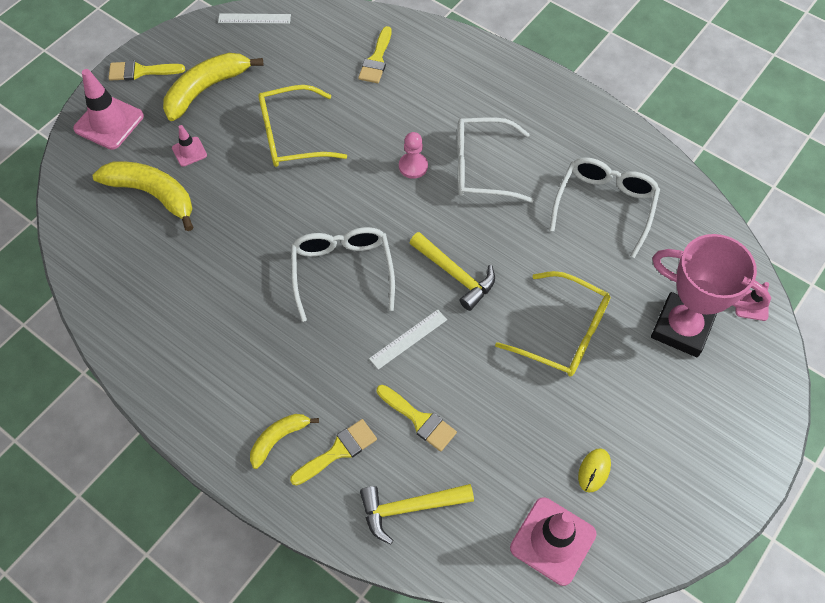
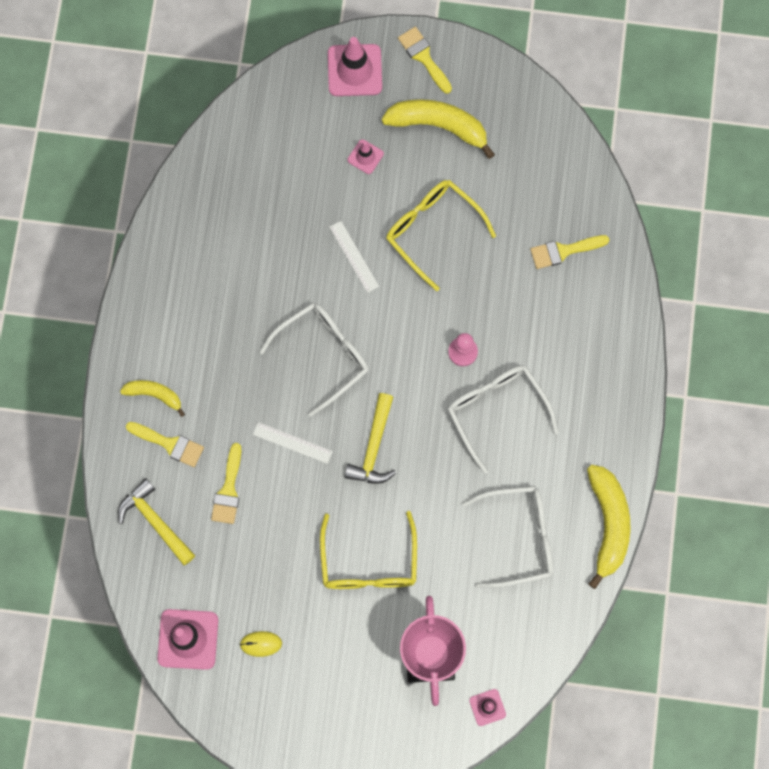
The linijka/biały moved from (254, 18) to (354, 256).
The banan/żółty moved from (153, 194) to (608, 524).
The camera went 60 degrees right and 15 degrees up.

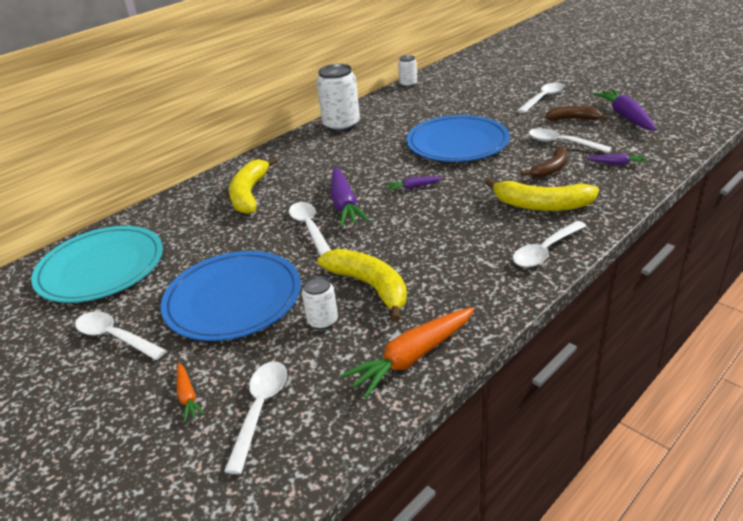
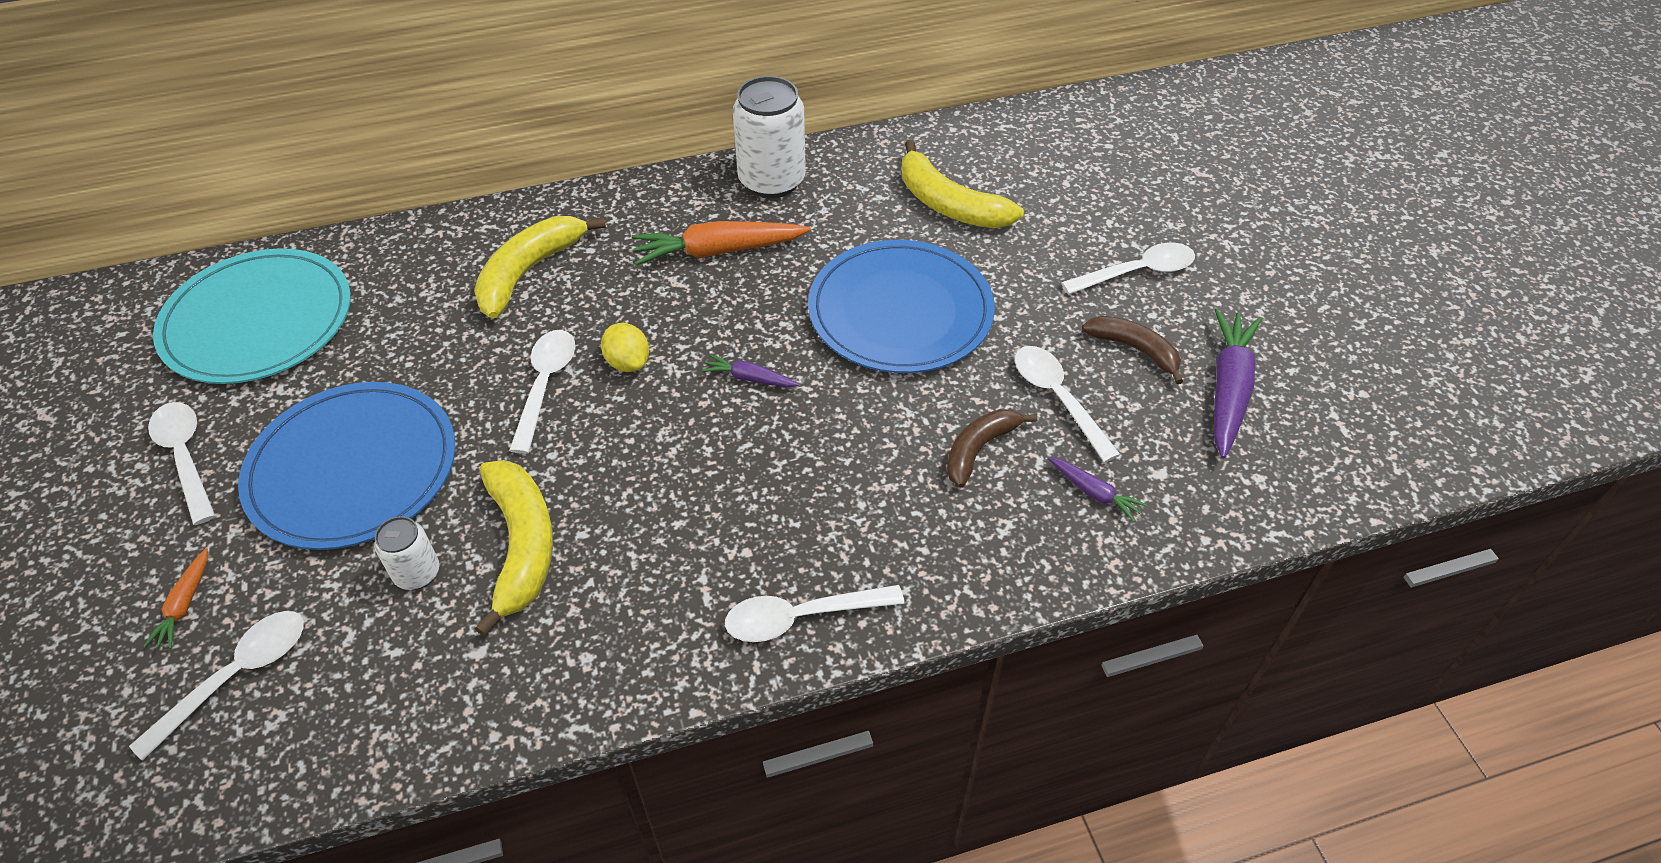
The puszka/biały at (408, 84) disappeared.
The banan/brązowy at (550, 169) turned 150 degrees clockwise.
The marchewka/fioletowy at (344, 204) was replaced by the cytryna/żółty at (628, 362).
The banan/żółty moved from (541, 205) to (949, 204).
The marchewka/pomarańczowy moved from (412, 357) to (718, 251).
The camera went 25 degrees right and 15 degrees up.

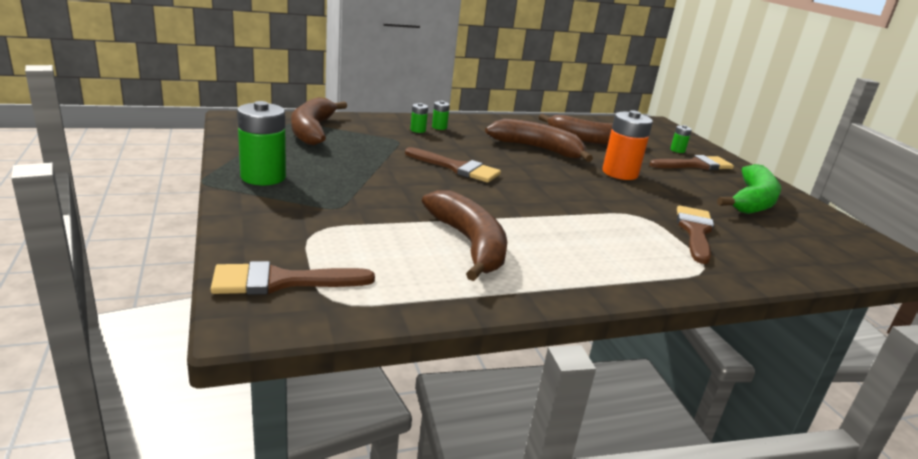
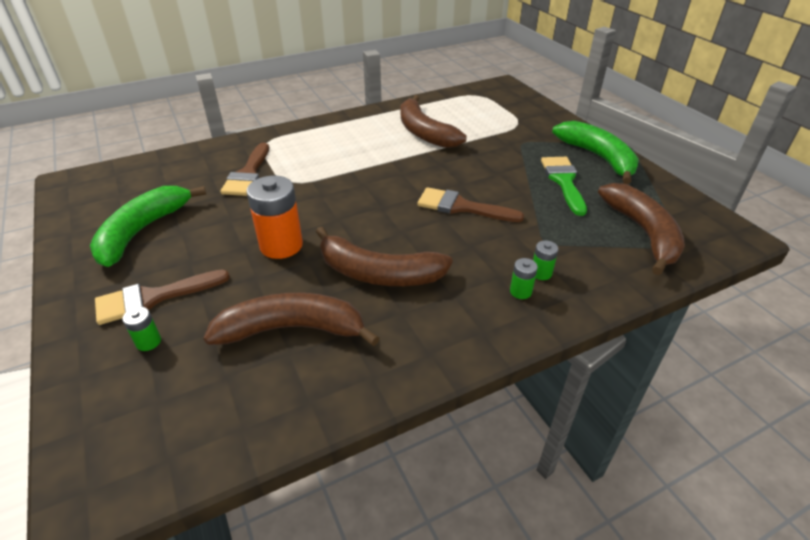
The bateria/zielony at (263, 177) was replaced by the banan/zielony at (598, 157).
The pędzel/brązowy at (281, 281) disappeared.
The pędzel/zielony at (563, 181) appeared.
The camera went 175 degrees right and 15 degrees up.

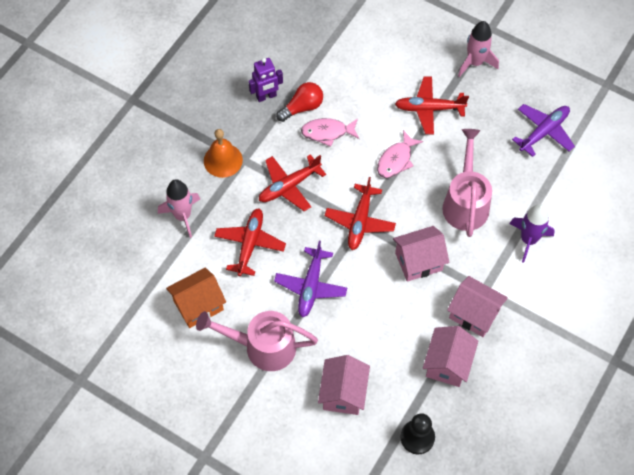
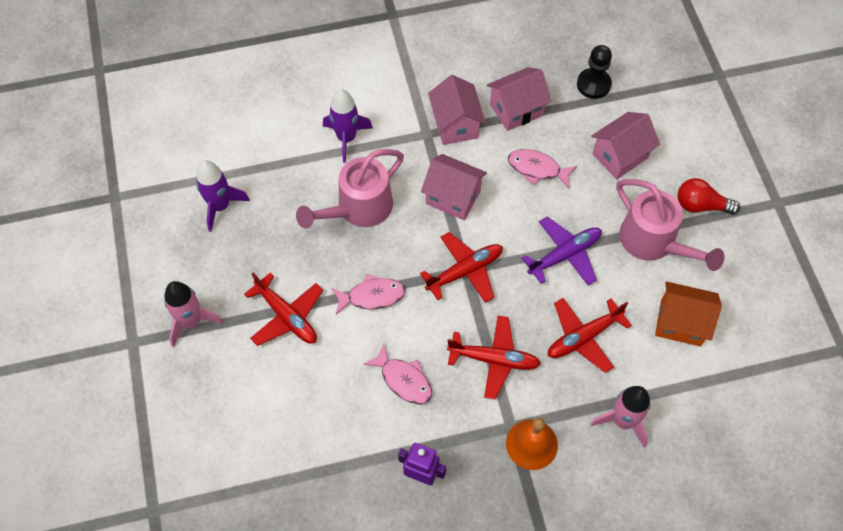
The żarówka/czerwony moved from (302, 107) to (700, 205).
The samolot/fioletowy at (544, 132) was replaced by the rakieta/fioletowy at (220, 206).
The ryba/różowy at (537, 169) appeared.
The camera went 135 degrees left and 0 degrees up.

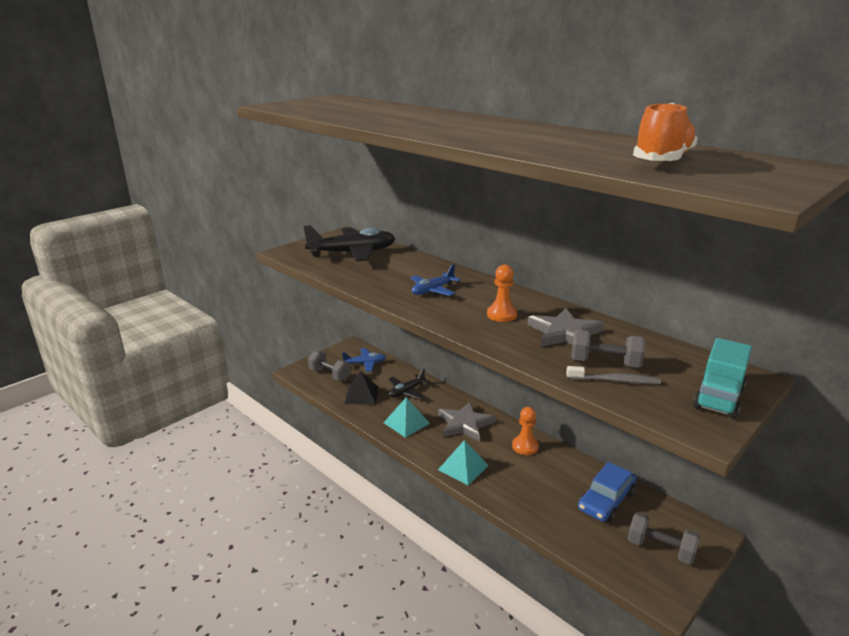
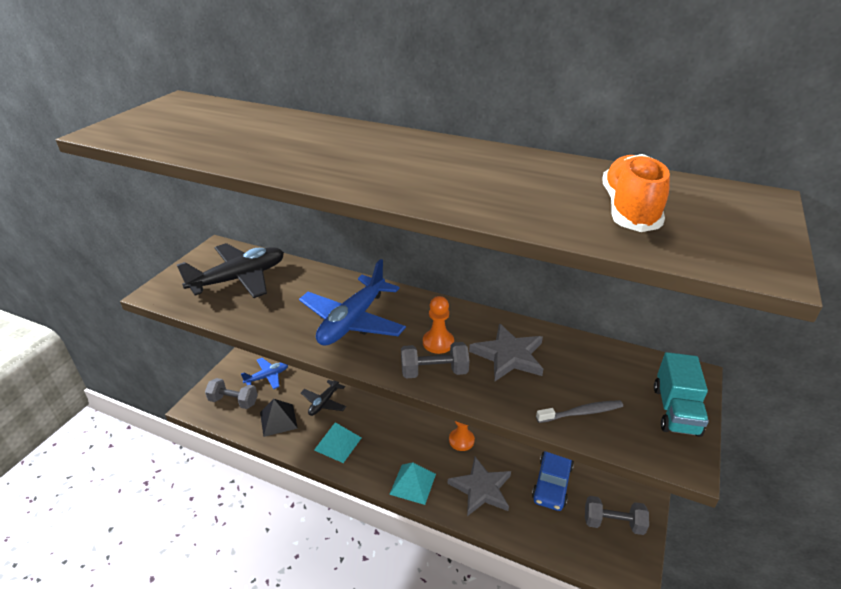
The samolot/niebieski at (433, 290) changed to 1.82 times the size.
The hantel/szary moved from (604, 363) to (434, 372).
The gwiazda/szary moved from (465, 424) to (481, 489).
The camera went 20 degrees left and 10 degrees up.

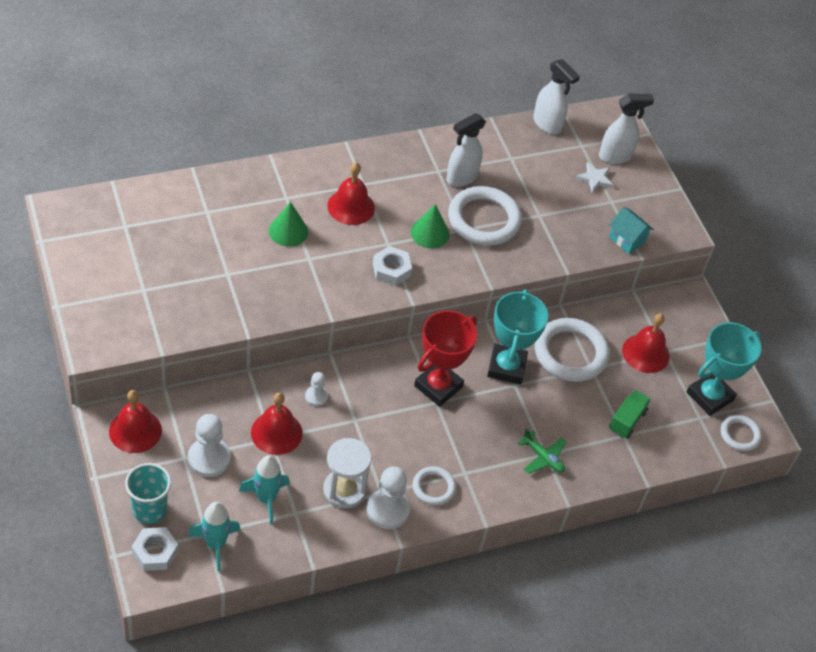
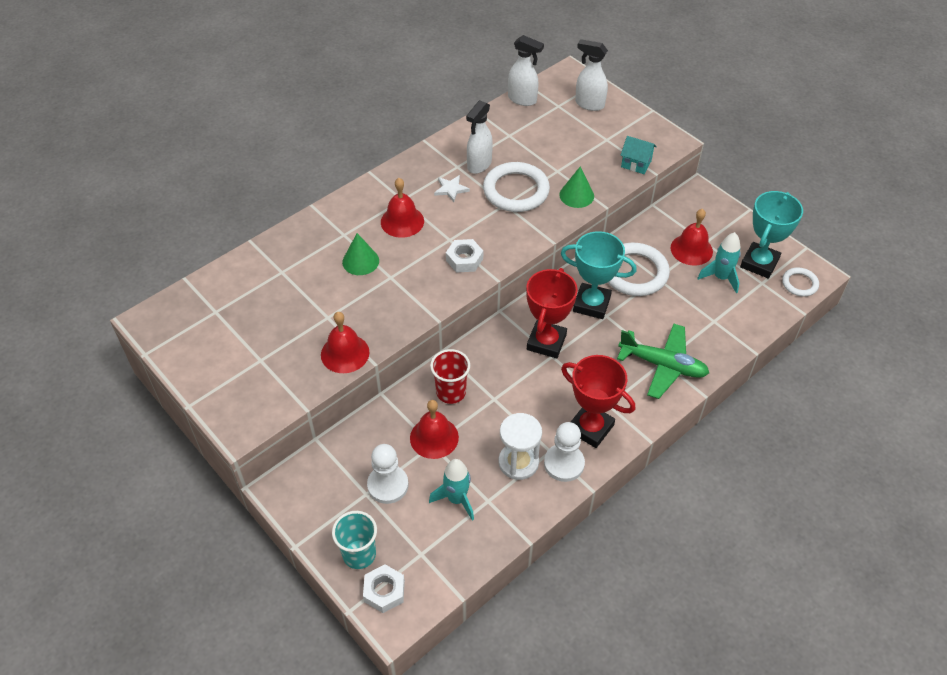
The spryskiwacz/biały at (615, 156) turned 120 degrees counterclockwise.
The gwiazda/biały moved from (595, 178) to (451, 189).
The stożek/zielony moved from (430, 233) to (576, 195).
The puchar/turkusowy at (506, 367) turned 60 degrees counterclockwise.
The pionek/biały at (316, 396) was replaced by the szklanka/czerwony at (451, 392).
The dzwonek/czerwony moved from (135, 430) to (345, 353).
The ciężarówka/zielony at (627, 421) disappeared.
The samolot/zielony at (543, 457) changed to 1.84 times the size.
The pierścień/biały at (433, 487) was replaced by the puchar/czerwony at (590, 428).
The rakieta/turkusowy moved from (215, 544) to (720, 277).
The camera went 15 degrees left and 0 degrees up.

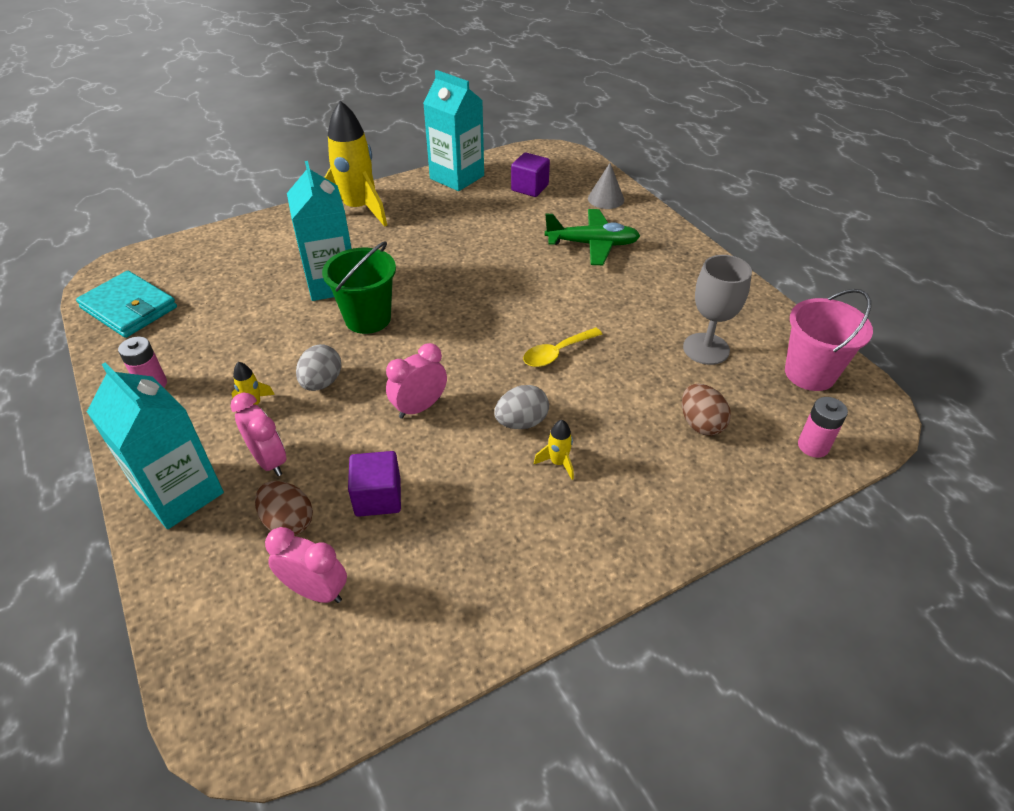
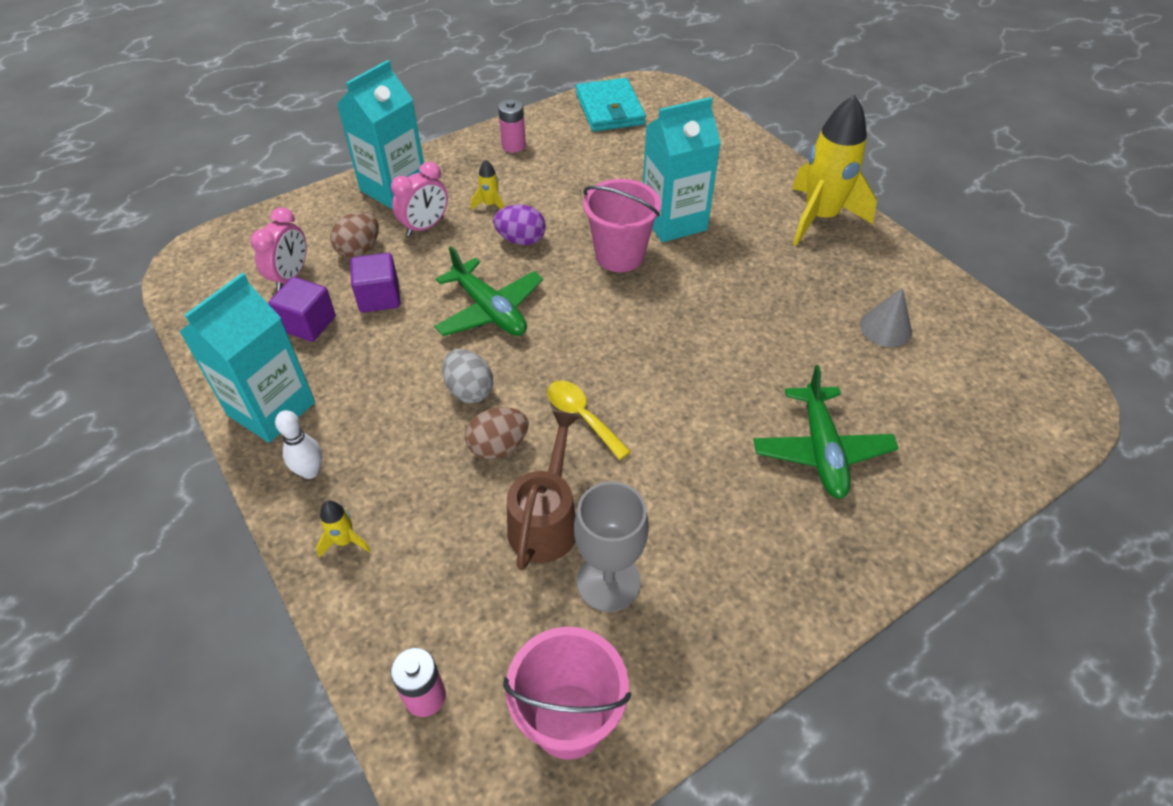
The karton mleka/turkusowy moved from (457, 177) to (271, 409).
The sześcian/fioletowy moved from (530, 188) to (308, 324).
The stożek/szary moved from (606, 199) to (885, 328).
The wiadro/zielony at (368, 318) became the wiadro/różowy at (619, 255).
The portfel/turkusowy at (129, 308) turned 45 degrees counterclockwise.
The budzik/różowy at (419, 407) was replaced by the samolot/zielony at (489, 310).
The jajko/szary at (322, 383) became the jajko/fioletowy at (521, 240).
The jajko/brązowy moved from (700, 424) to (498, 446).
The rakieta/żółty moved from (558, 463) to (345, 541).
The kręgiel/biały at (310, 471) appeared.
The konewka/brązowy at (546, 519) appeared.
The camera went 85 degrees right and 5 degrees up.

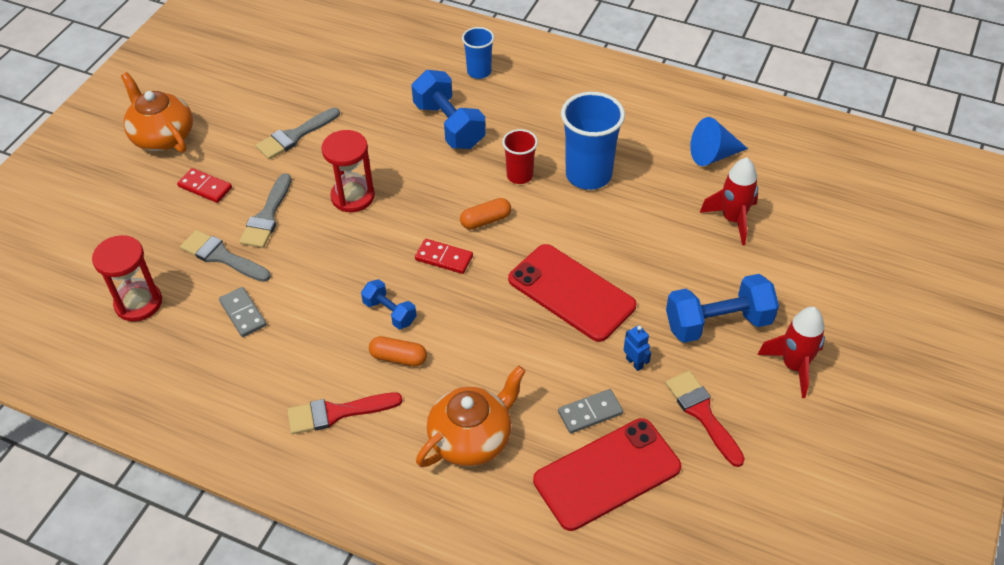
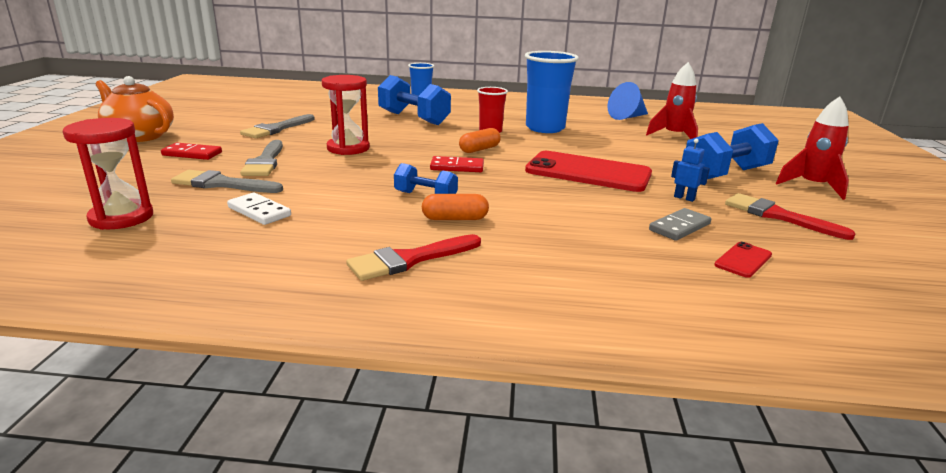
The kostka domina/szary at (243, 313) became the kostka domina/biały at (259, 211).
The imbryk/pomarańczowy at (472, 438) disappeared.
The telefon/czerwony at (607, 474) changed to 0.42 times the size.
The camera went 20 degrees left and 25 degrees down.

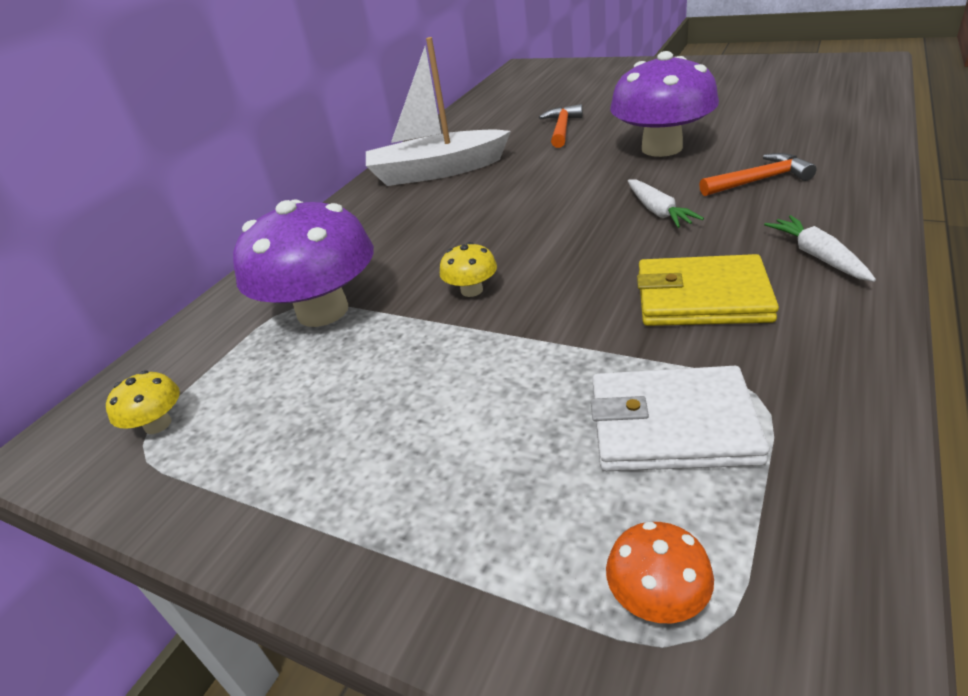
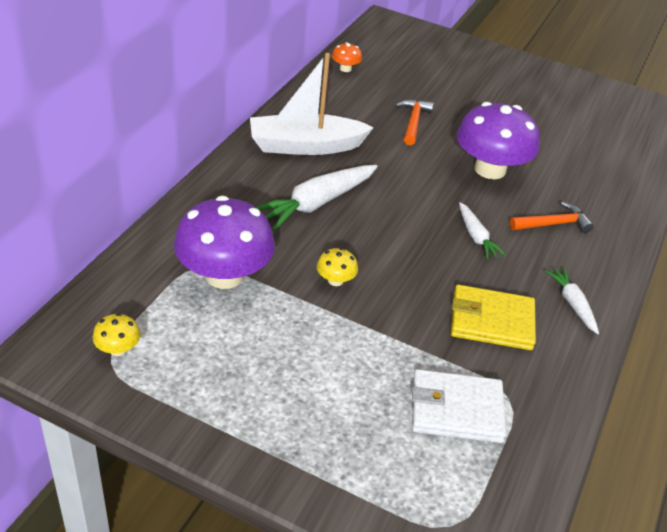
The grzyb/pomarańczowy moved from (657, 597) to (345, 69).
The marchewka/biały at (316, 204) appeared.
The camera went 10 degrees left and 5 degrees up.

